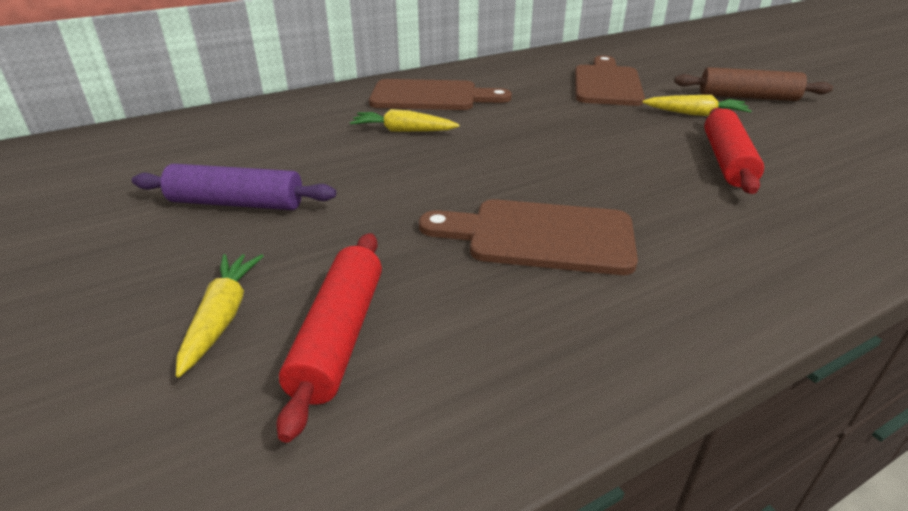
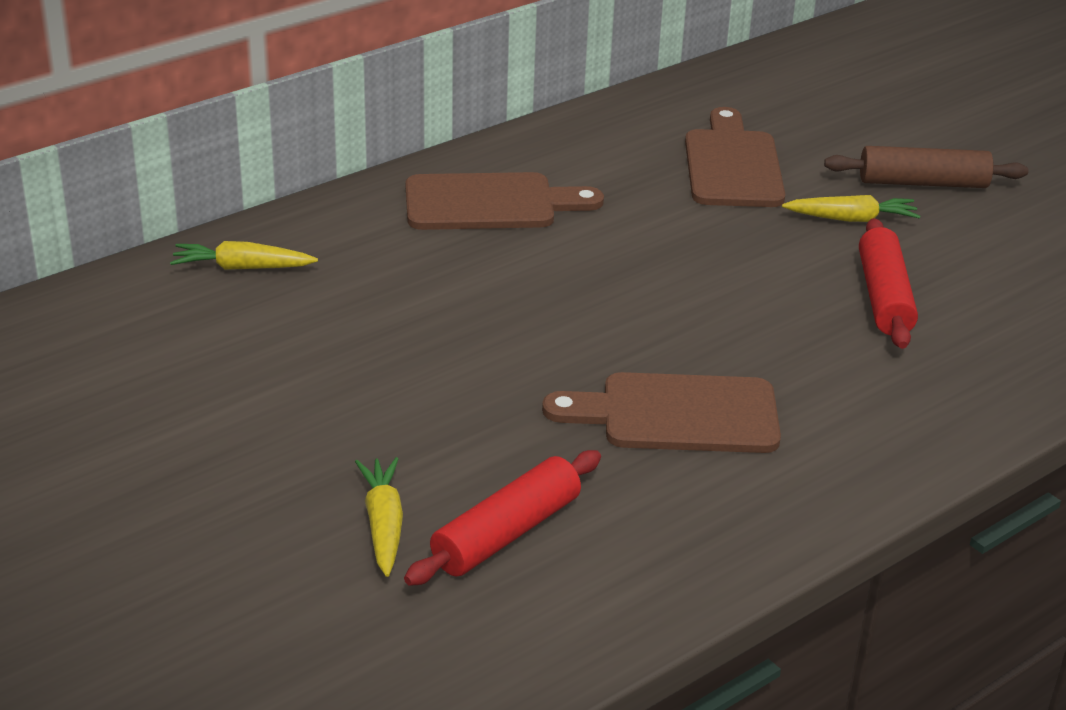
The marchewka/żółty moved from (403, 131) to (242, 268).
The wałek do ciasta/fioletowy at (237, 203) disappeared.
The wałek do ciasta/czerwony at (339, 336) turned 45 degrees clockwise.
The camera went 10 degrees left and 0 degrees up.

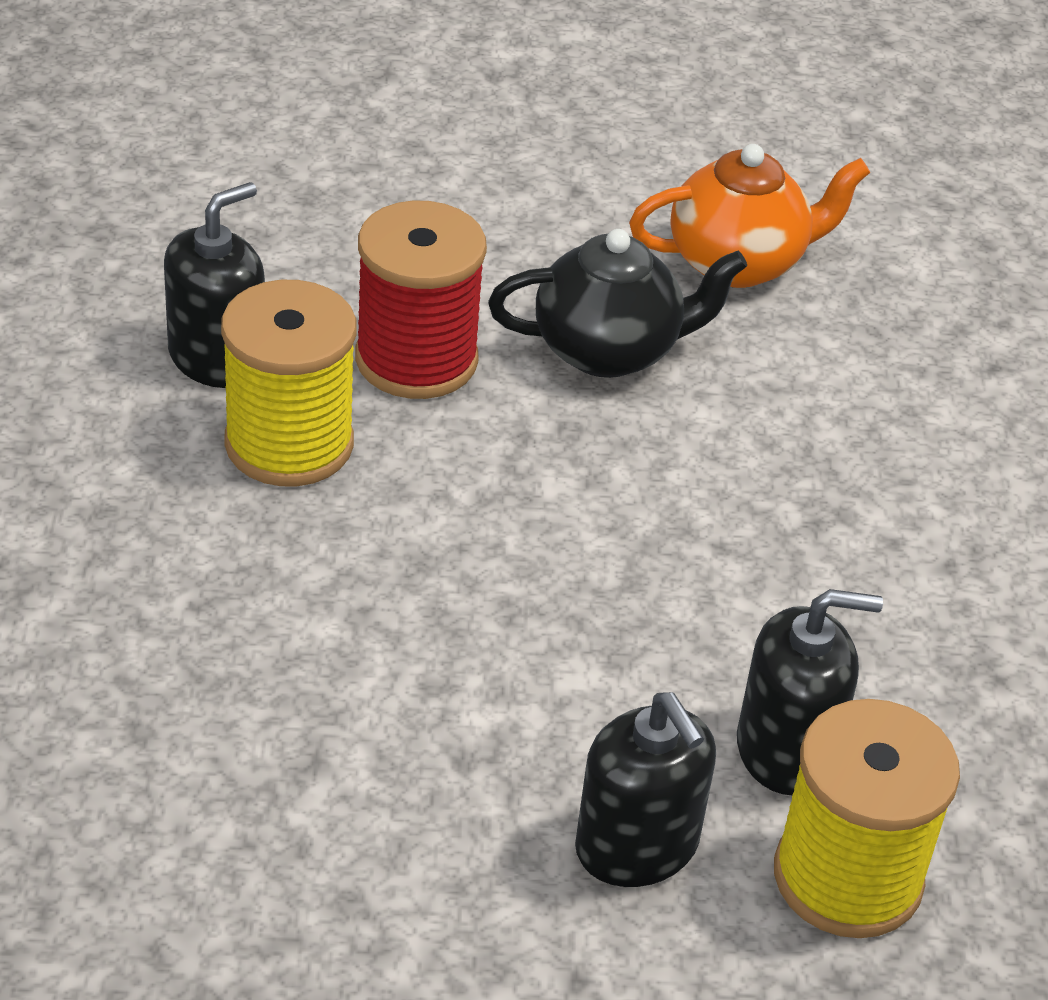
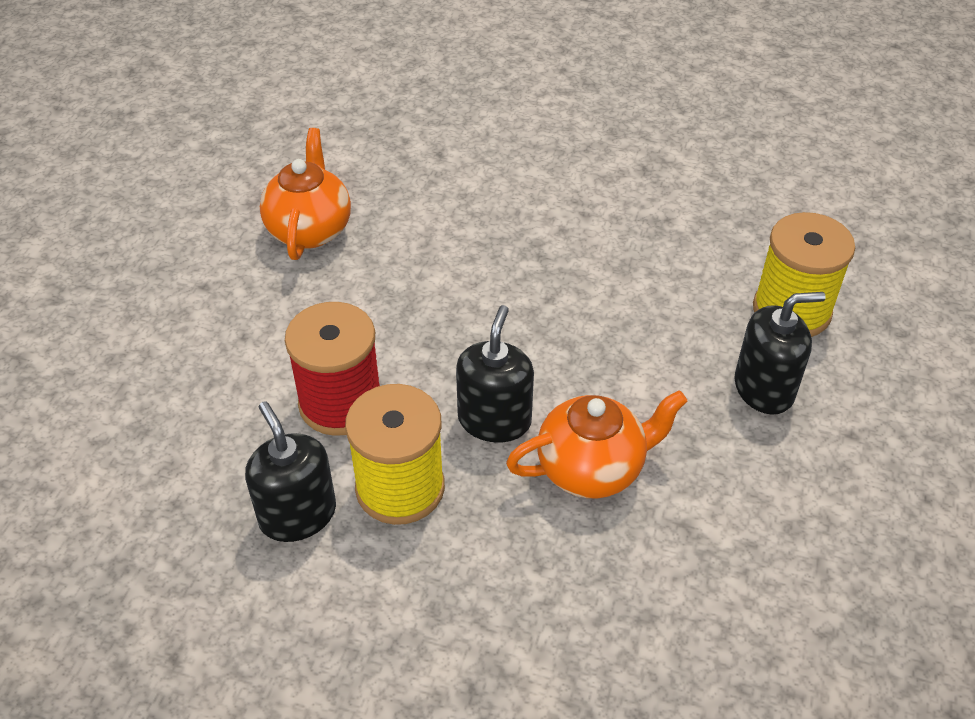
The imbryk/czarny at (609, 350) disappeared.
The dozownik mydła/czarny moved from (786, 750) to (494, 420).
The imbryk/pomarańczowy at (592, 468) appeared.
The camera went 70 degrees left and 5 degrees up.

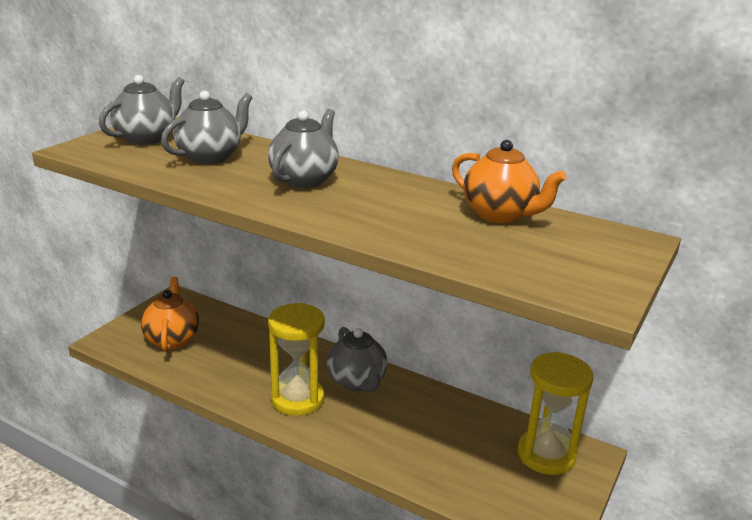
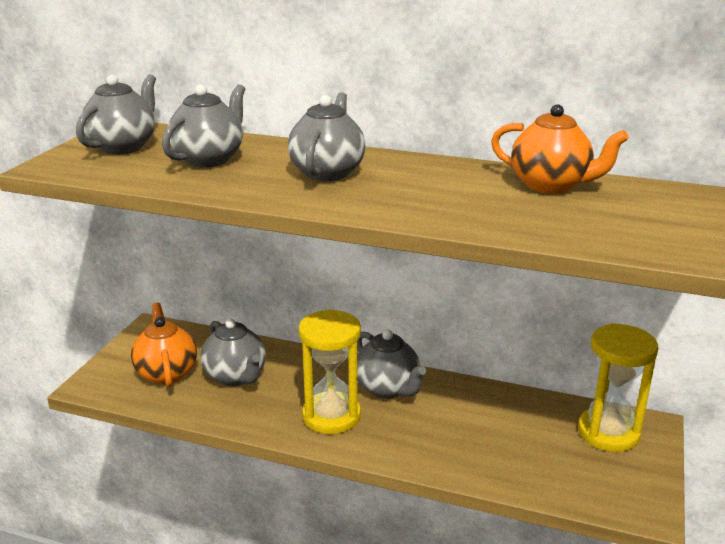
The imbryk/szary at (235, 376) appeared.
The camera went 10 degrees left and 0 degrees up.

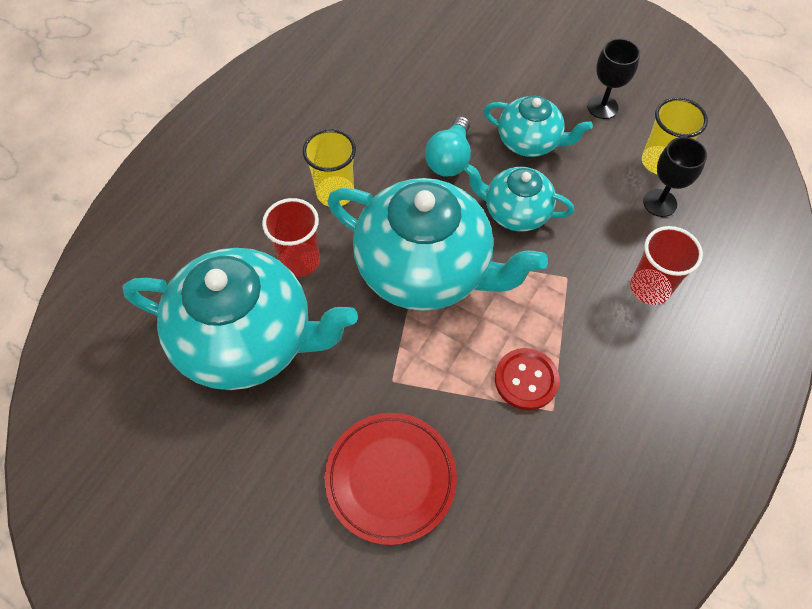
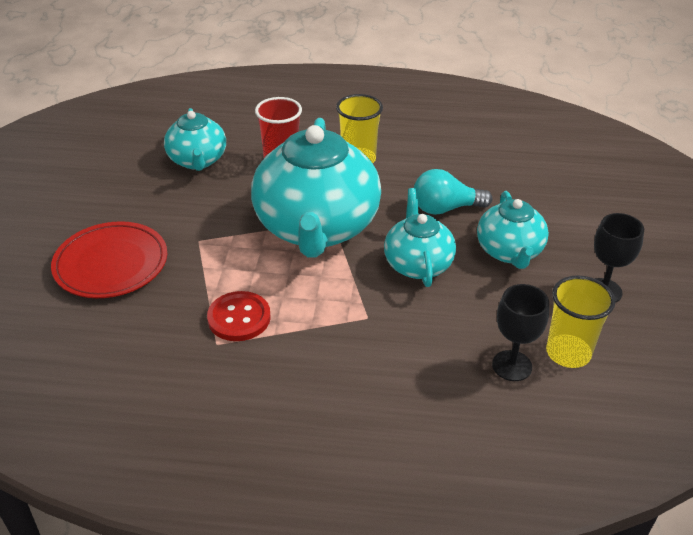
The szklanka/czerwony at (649, 288) disappeared.
The imbryk/turkusowy at (248, 339) changed to 0.53 times the size.
The camera went 65 degrees right and 20 degrees down.

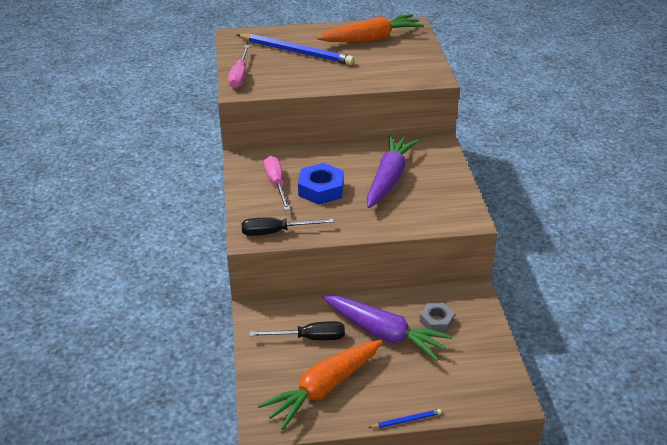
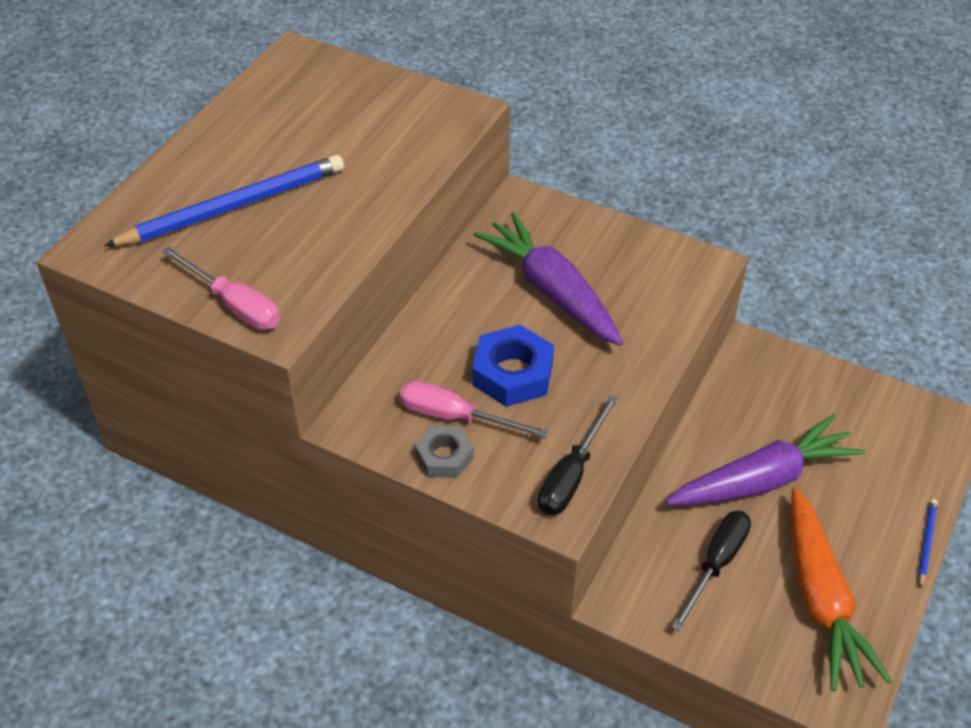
The marchewka/pomarańczowy at (371, 39) disappeared.
The nakrętka/szary moved from (436, 321) to (444, 457).
The camera went 55 degrees left and 10 degrees up.

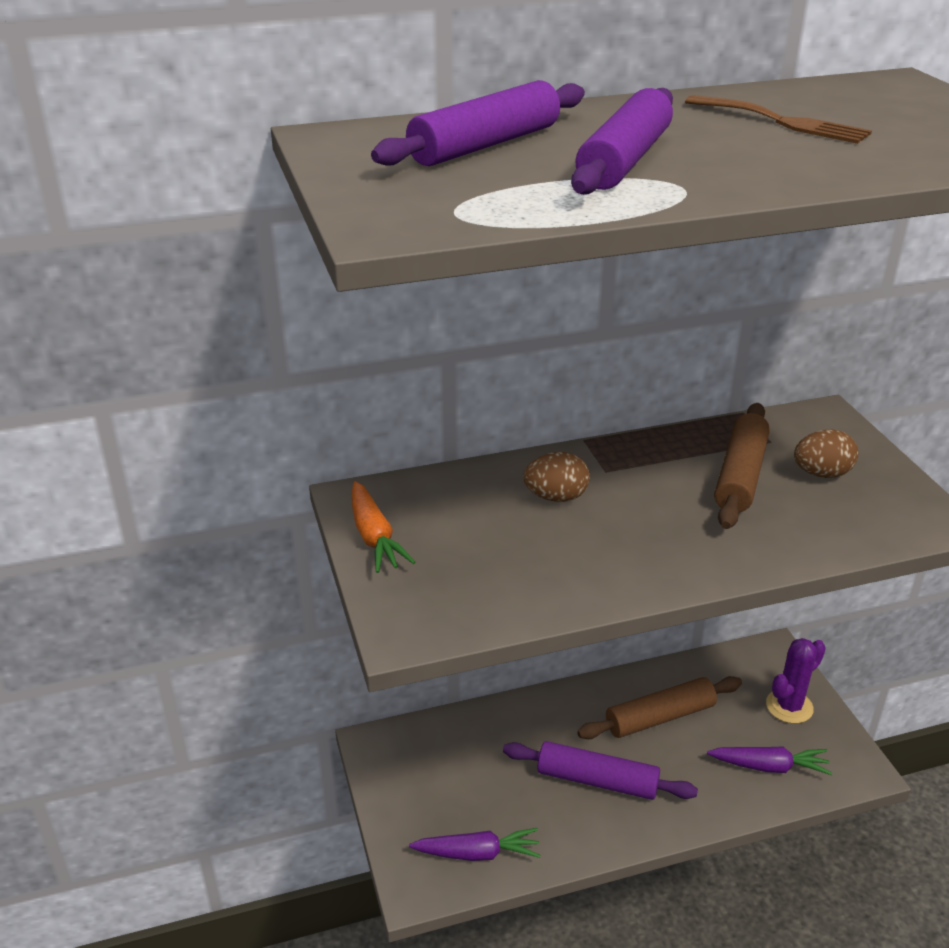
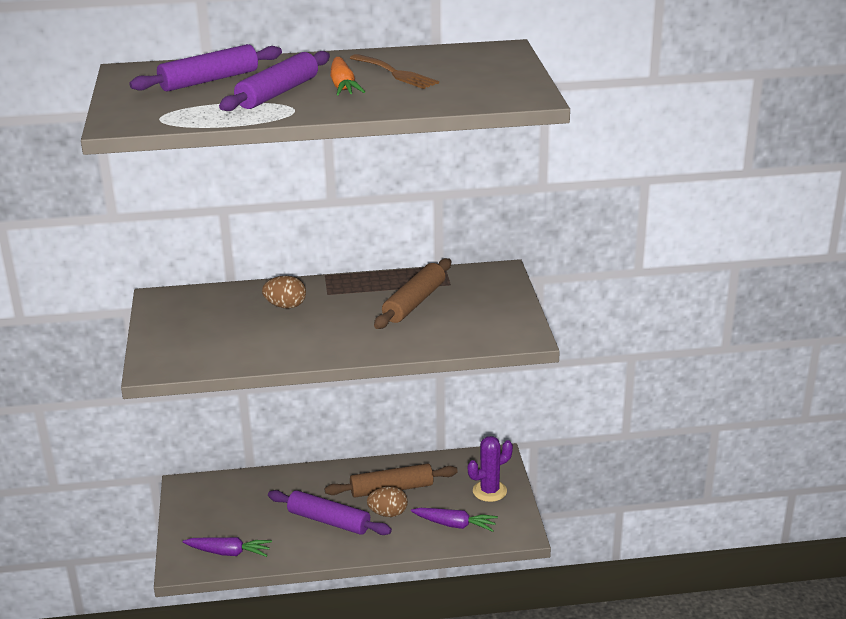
The jajko/brązowy moved from (821, 473) to (388, 513).
The marchewka/pomarańczowy moved from (374, 537) to (343, 86).
The camera went 10 degrees right and 5 degrees down.

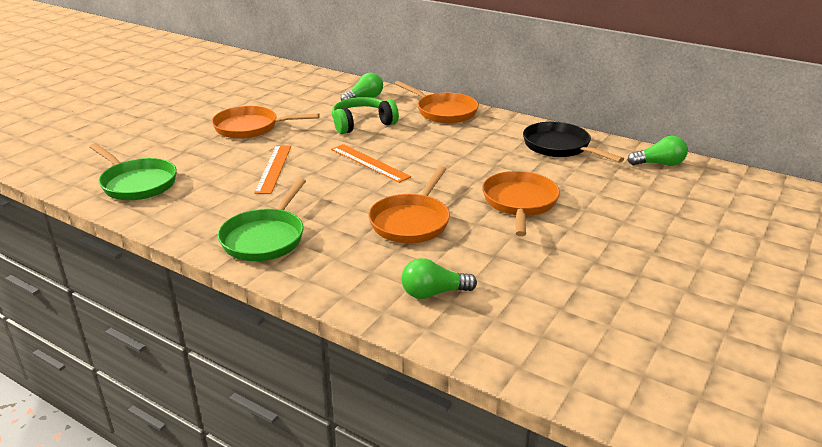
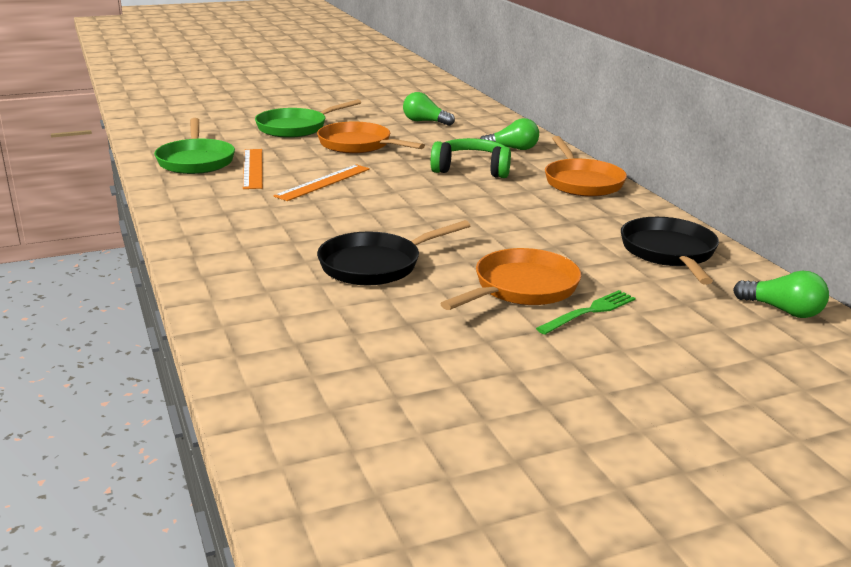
The linijka/pomarańczowy moved from (369, 163) to (253, 168).
The patelnia/pomarańczowy at (411, 221) became the patelnia/czarny at (375, 265).
The patelnia/zielony moved from (265, 238) to (295, 128).
The żarówka/zielony moved from (433, 293) to (425, 122).
The widelec/zielony at (589, 312) appeared.
The camera went 35 degrees right and 5 degrees down.

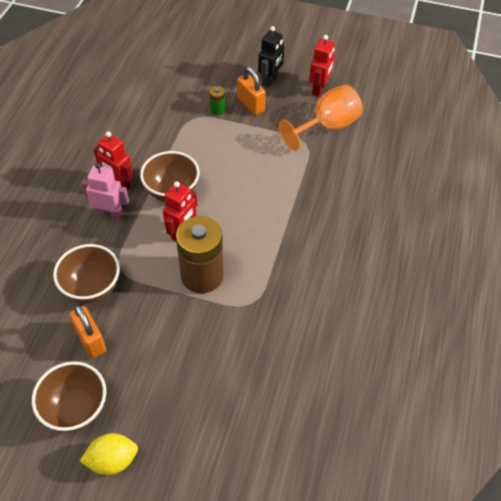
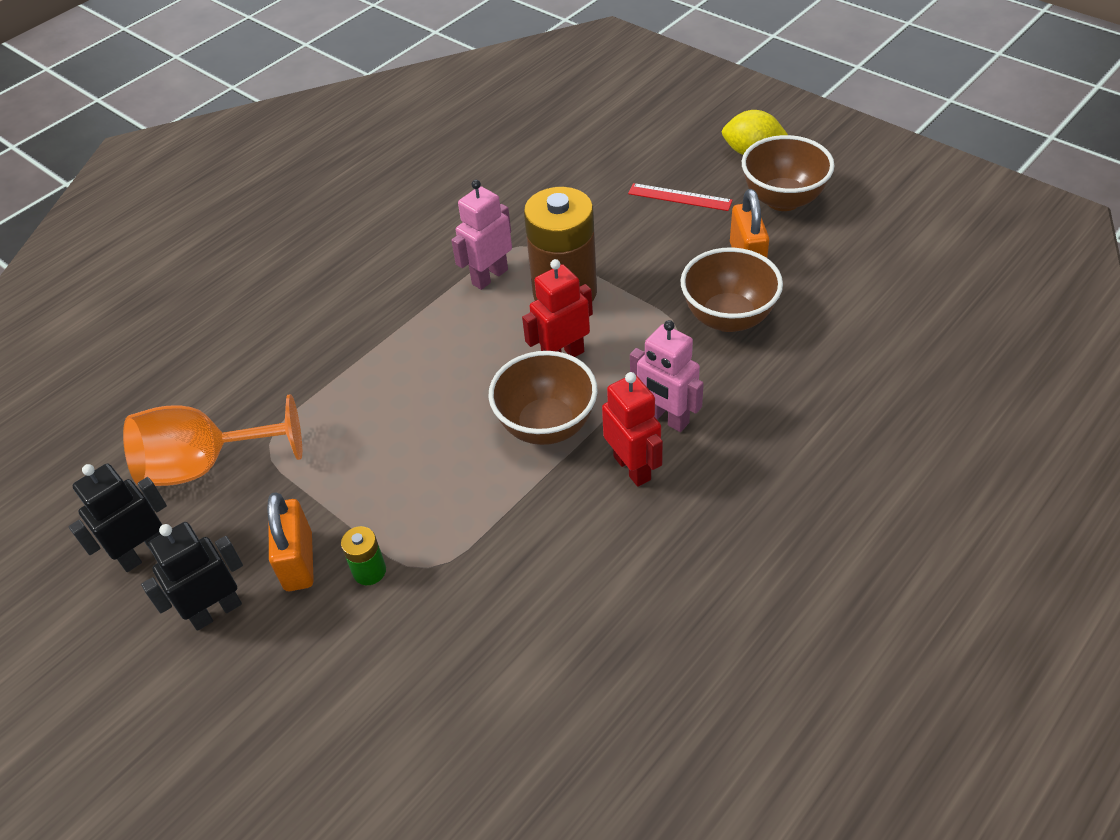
The robot/czerwony at (319, 89) became the robot/czarny at (144, 553).
The robot/różowy at (489, 276) appeared.
The linijka/czerwony at (679, 197) appeared.
The camera went 150 degrees left and 5 degrees down.

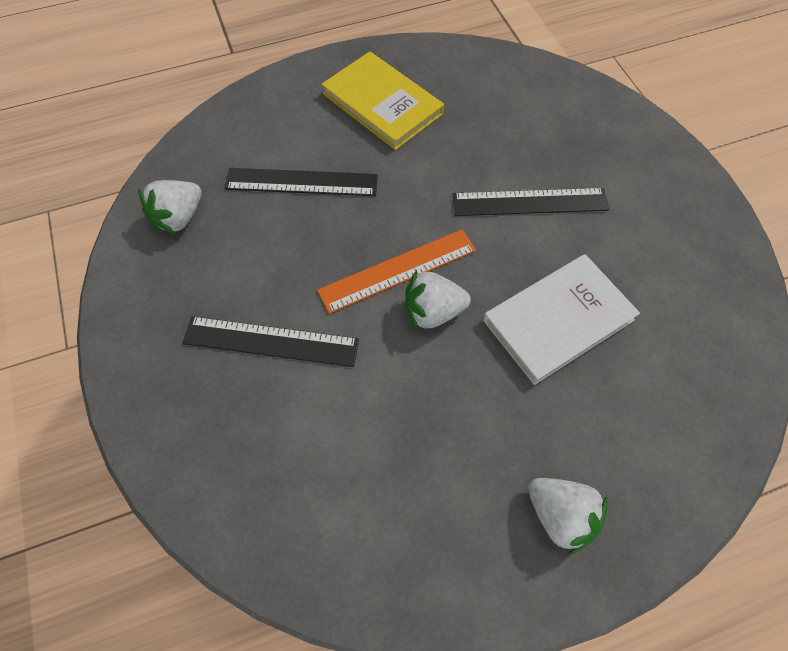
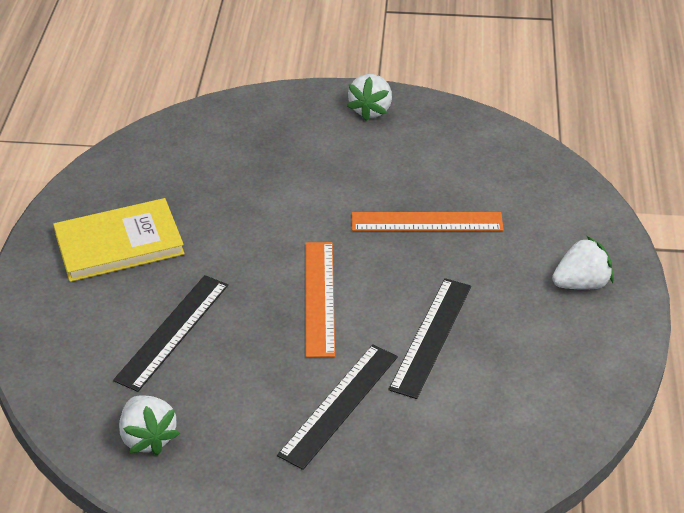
The linijka/czarny moved from (529, 202) to (431, 336).
The książka/biały at (558, 320) was replaced by the linijka/pomarańczowy at (427, 222).
The truskawka/biały moved from (433, 312) to (371, 110).
The camera went 65 degrees left and 20 degrees down.

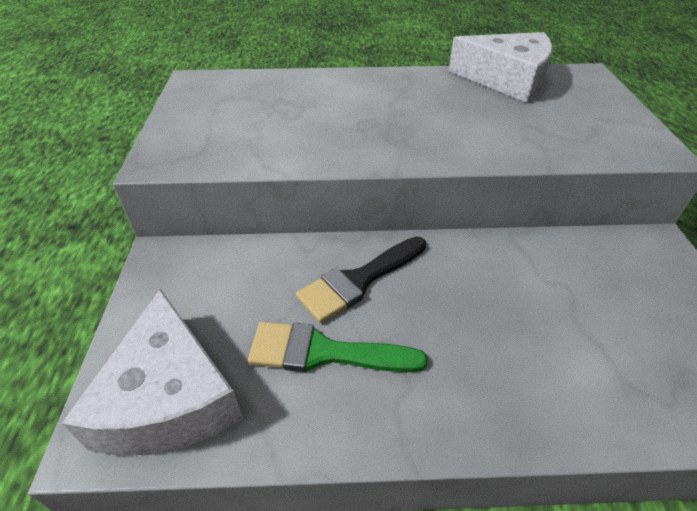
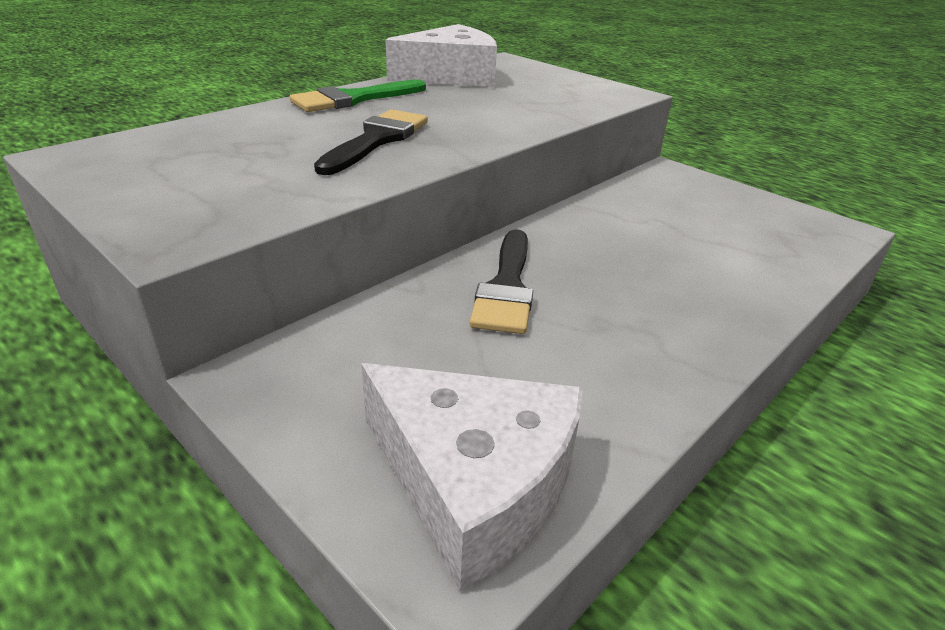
The pędzel/zielony moved from (324, 352) to (353, 99).
The pędzel/czarny at (377, 140) appeared.
The camera went 45 degrees left and 10 degrees down.

